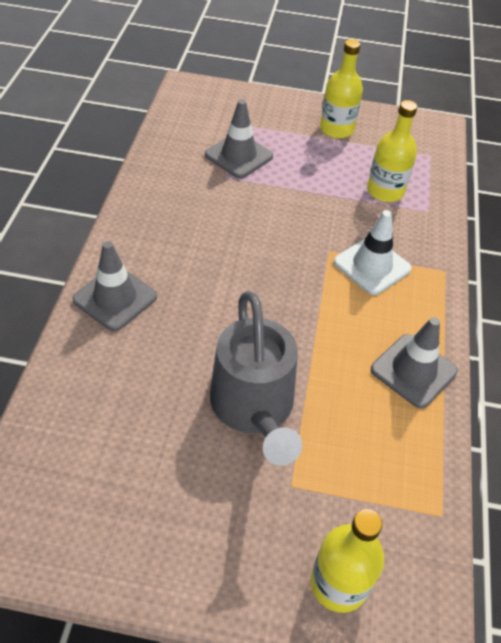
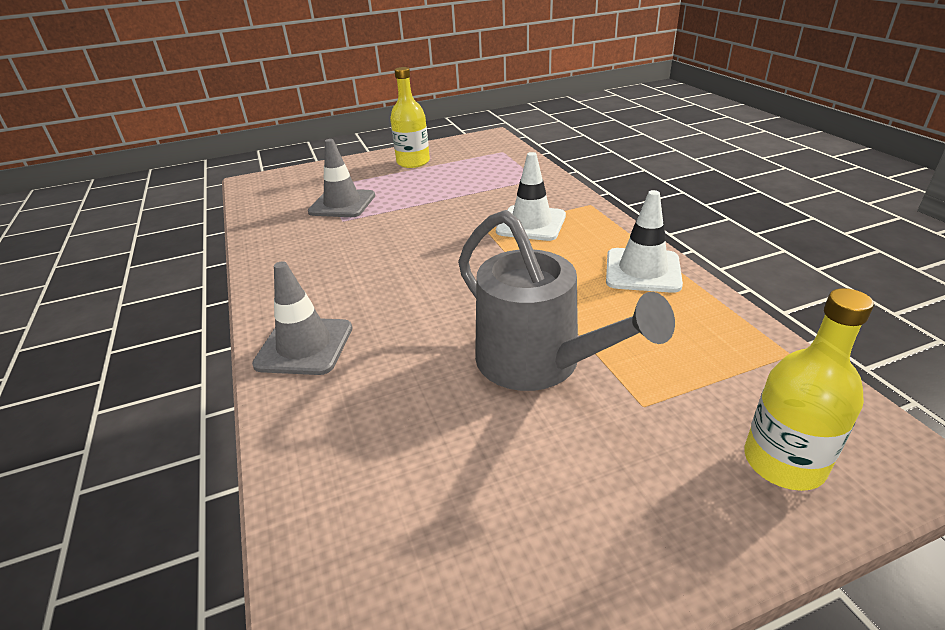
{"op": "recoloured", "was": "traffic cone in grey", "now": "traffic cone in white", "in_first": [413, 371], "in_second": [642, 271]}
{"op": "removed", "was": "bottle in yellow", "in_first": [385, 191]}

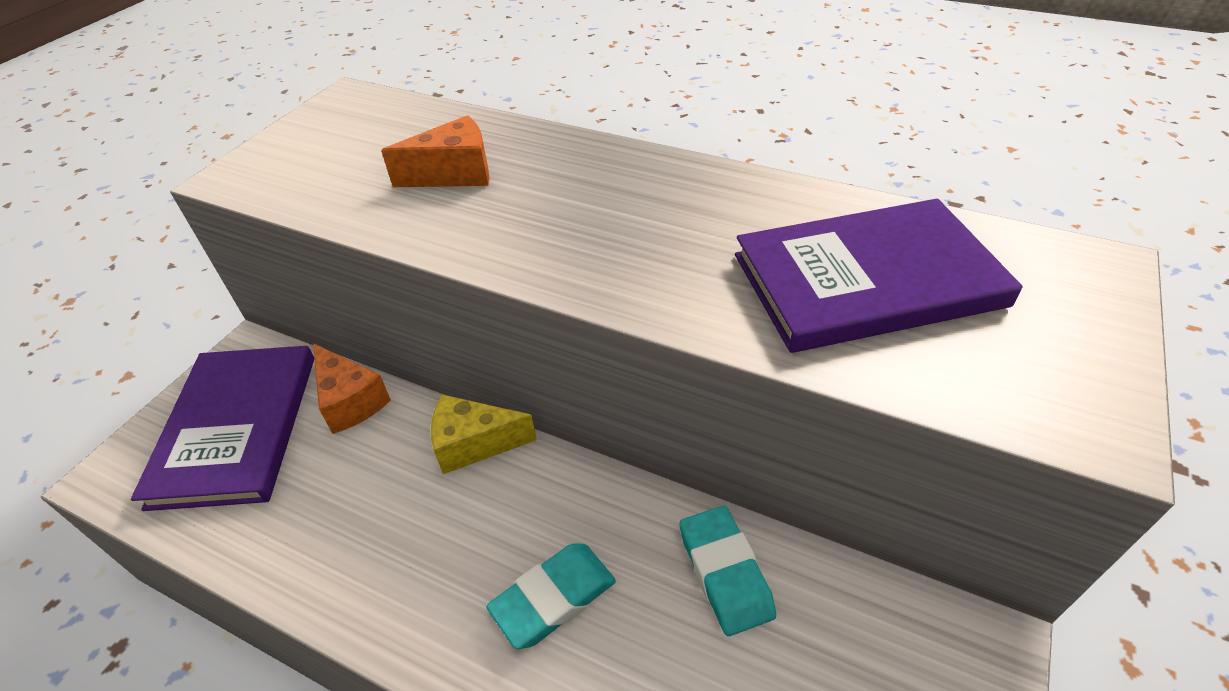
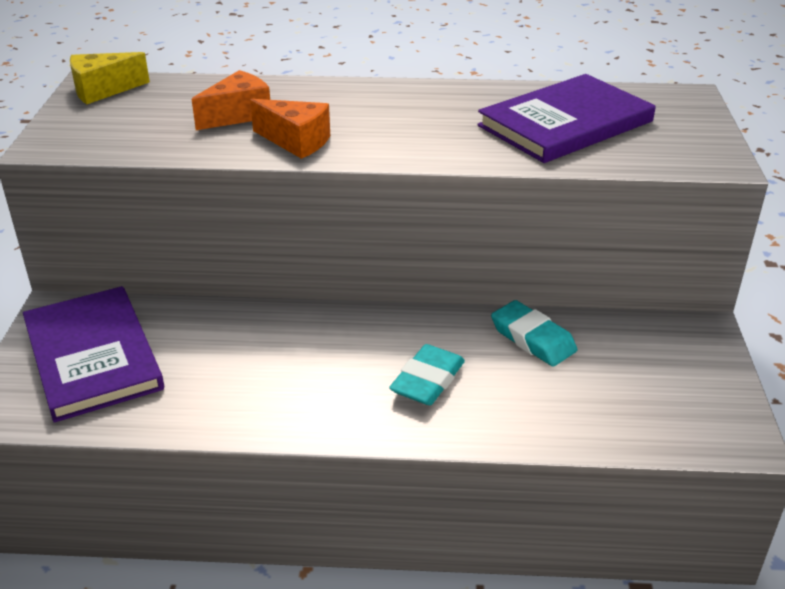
{"op": "moved", "was": "cheese in yellow", "in_first": [474, 444], "in_second": [103, 90]}
{"op": "moved", "was": "cheese in orange", "in_first": [350, 401], "in_second": [296, 141]}

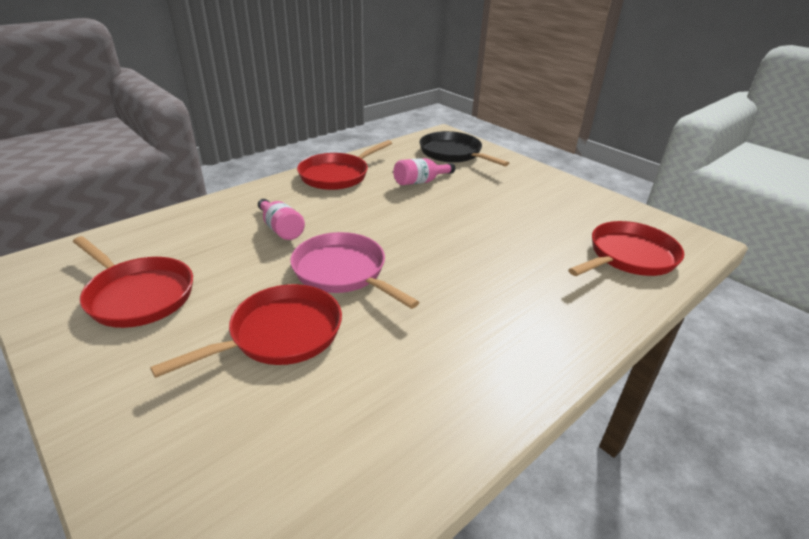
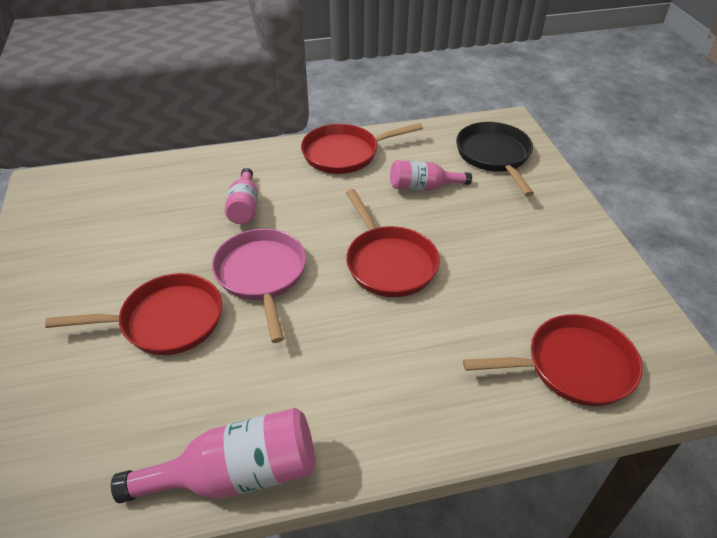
{"op": "added", "now": "bottle in pink", "in_second": [236, 476]}
{"op": "moved", "was": "pan in red", "in_first": [138, 295], "in_second": [389, 263]}

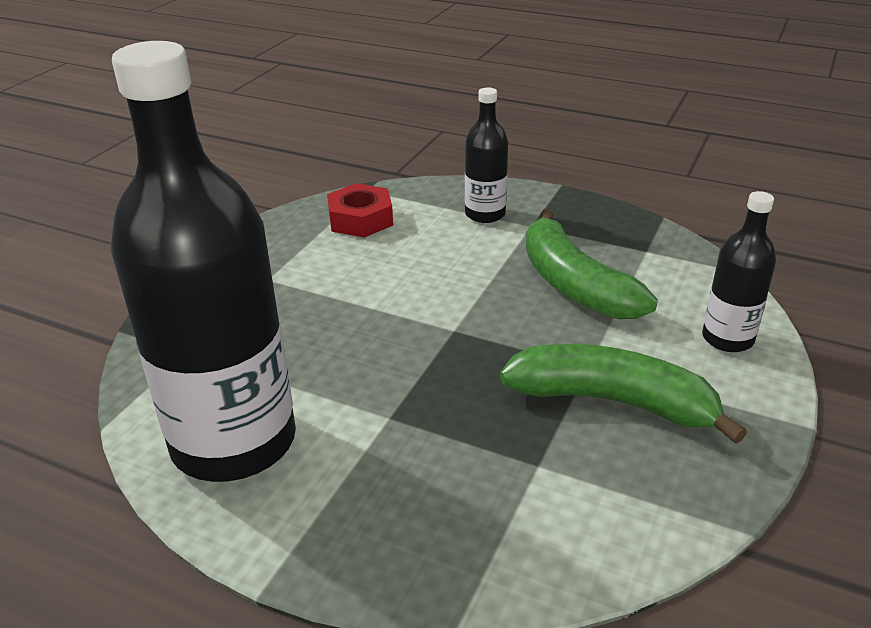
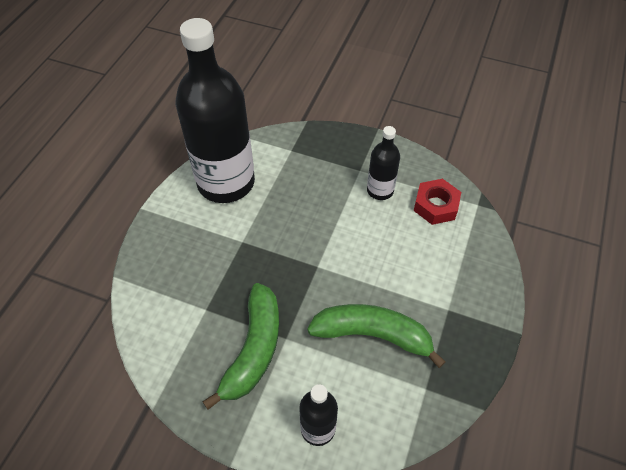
{"op": "turned", "was": "banana in green", "in_first": [574, 284], "in_second": [372, 335], "clockwise": 45}
{"op": "moved", "was": "bottle in black", "in_first": [485, 214], "in_second": [380, 190]}

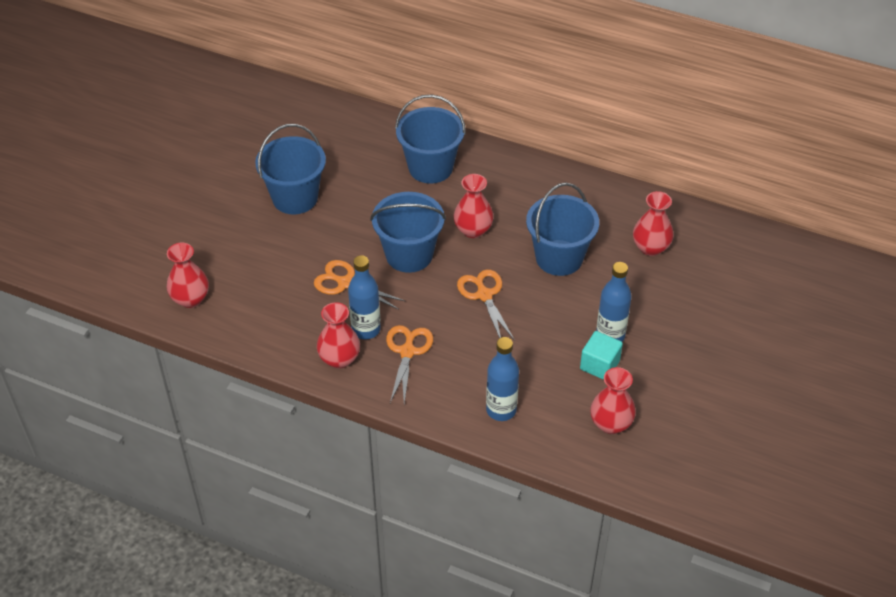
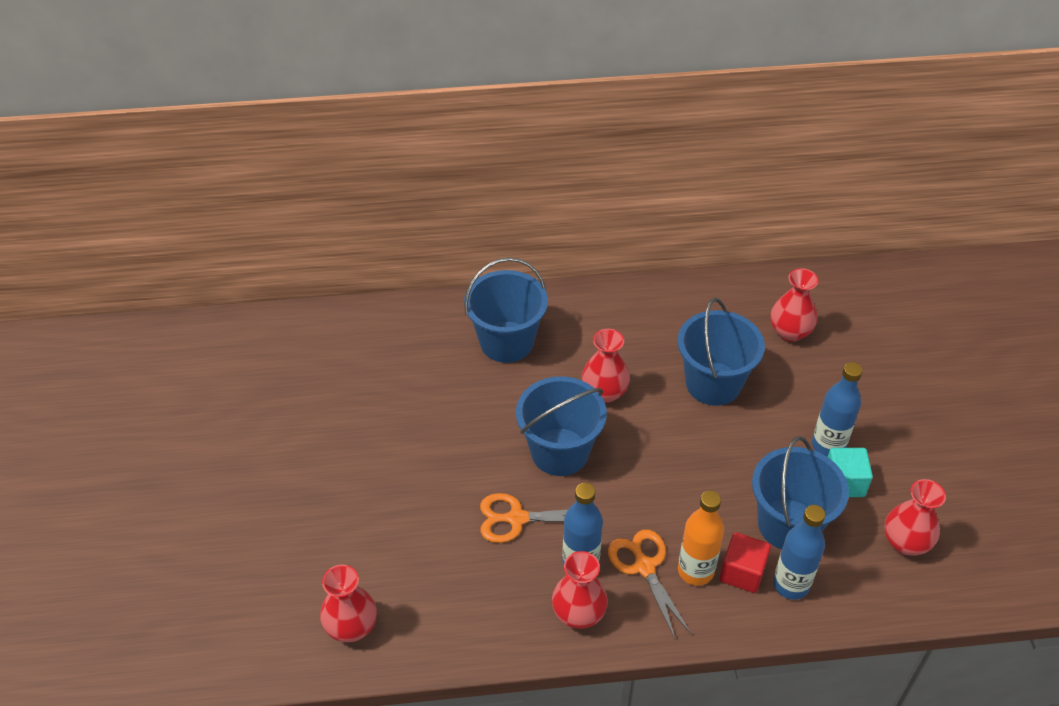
{"op": "added", "now": "bottle in orange", "in_second": [695, 570]}
{"op": "added", "now": "cube in red", "in_second": [742, 572]}
{"op": "moved", "was": "bucket in blue", "in_first": [295, 198], "in_second": [788, 524]}
{"op": "removed", "was": "scissors in orange", "in_first": [484, 295]}

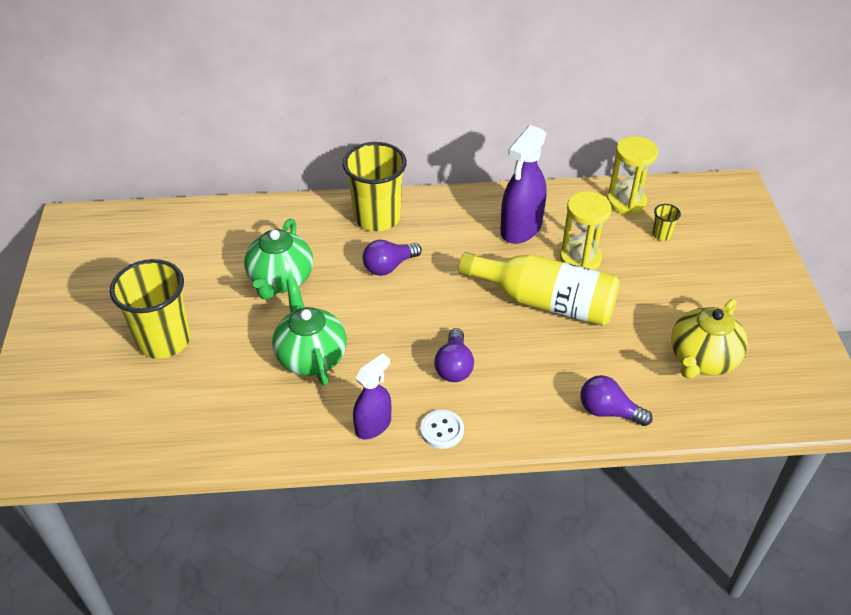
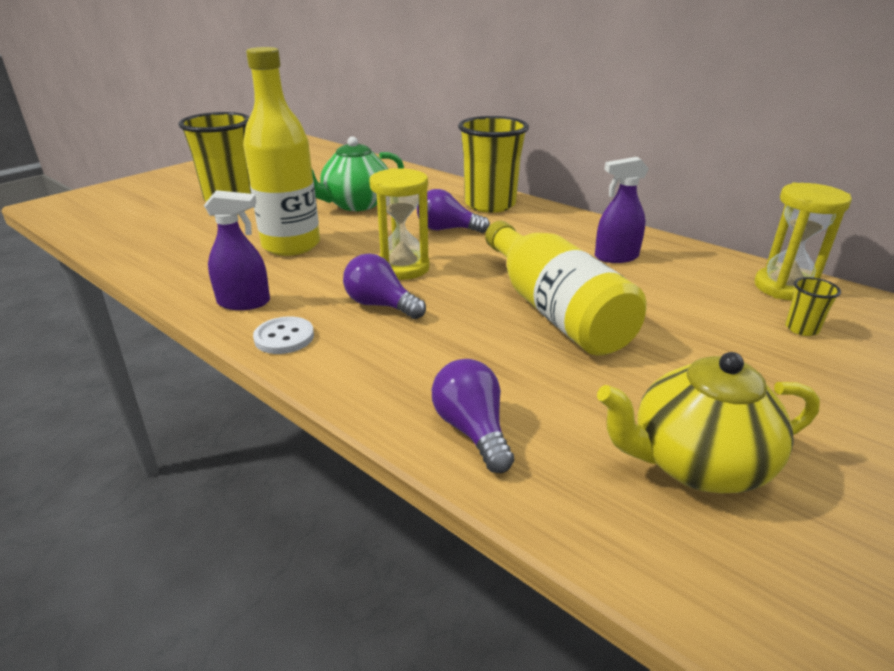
{"op": "replaced", "was": "teapot in green", "now": "bottle in yellow", "in_first": [311, 356], "in_second": [291, 245]}
{"op": "turned", "was": "light bulb in purple", "in_first": [454, 366], "in_second": [381, 305], "clockwise": 75}
{"op": "moved", "was": "hourglass in yellow", "in_first": [580, 259], "in_second": [402, 268]}
{"op": "resized", "was": "spray bottle in purple", "in_first": [521, 228], "in_second": [616, 257], "ratio": 0.64}

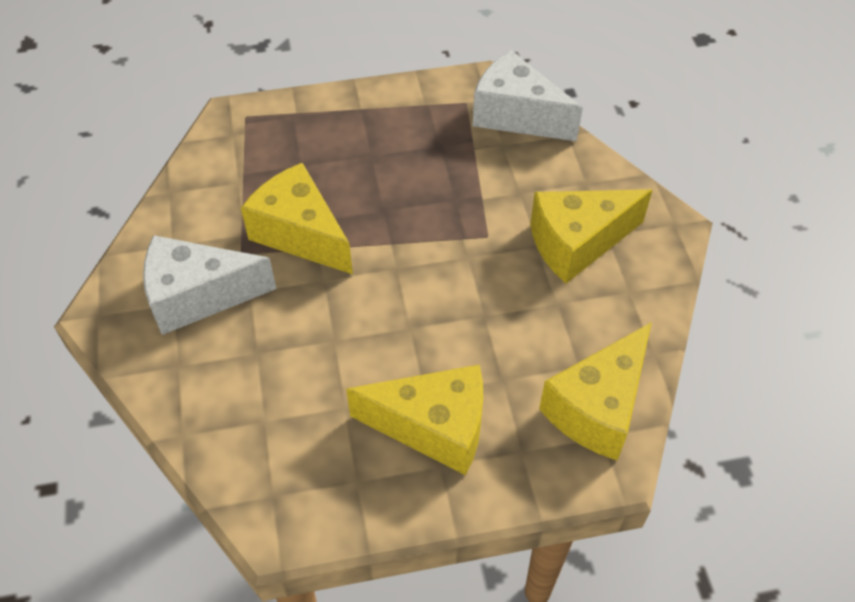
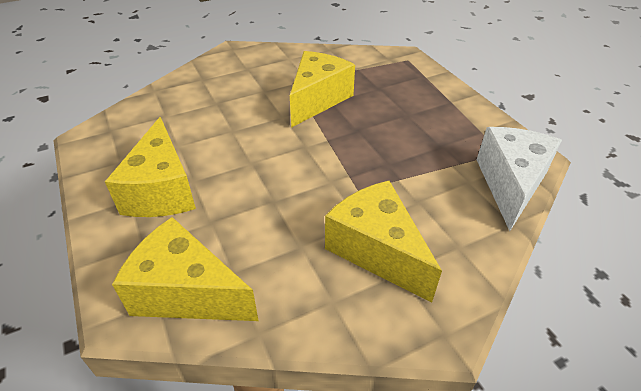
{"op": "removed", "was": "cheese in white", "in_first": [198, 296]}

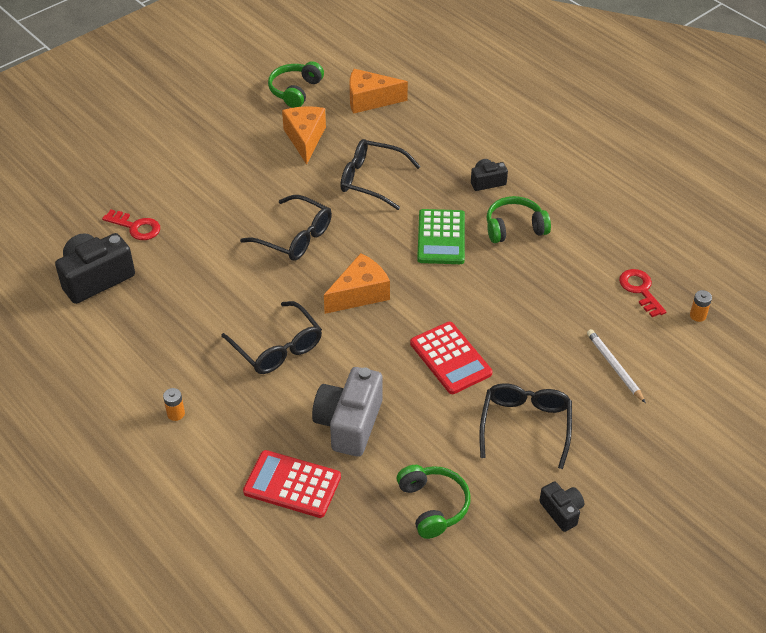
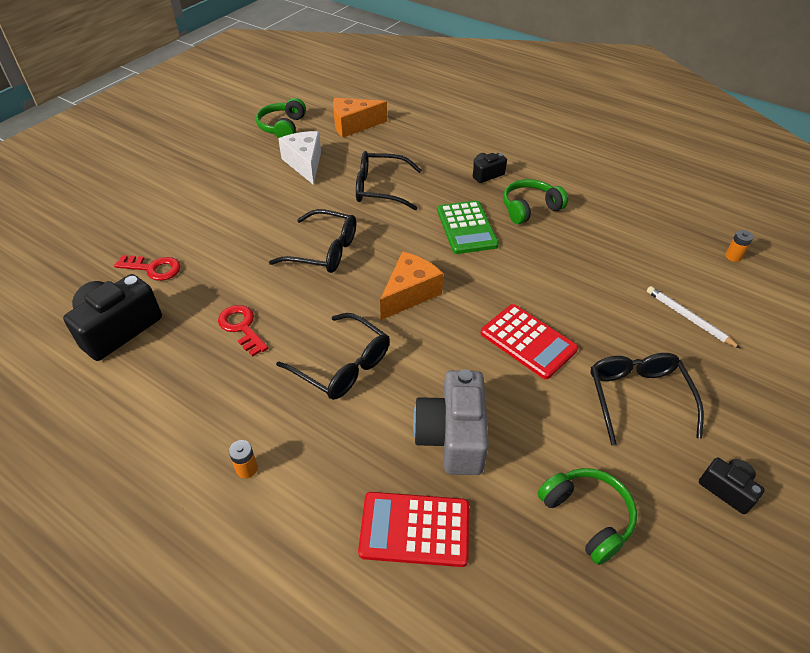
{"op": "moved", "was": "key in red", "in_first": [640, 290], "in_second": [241, 327]}
{"op": "recoloured", "was": "cheese in orange", "now": "cheese in white", "in_first": [305, 139], "in_second": [305, 164]}

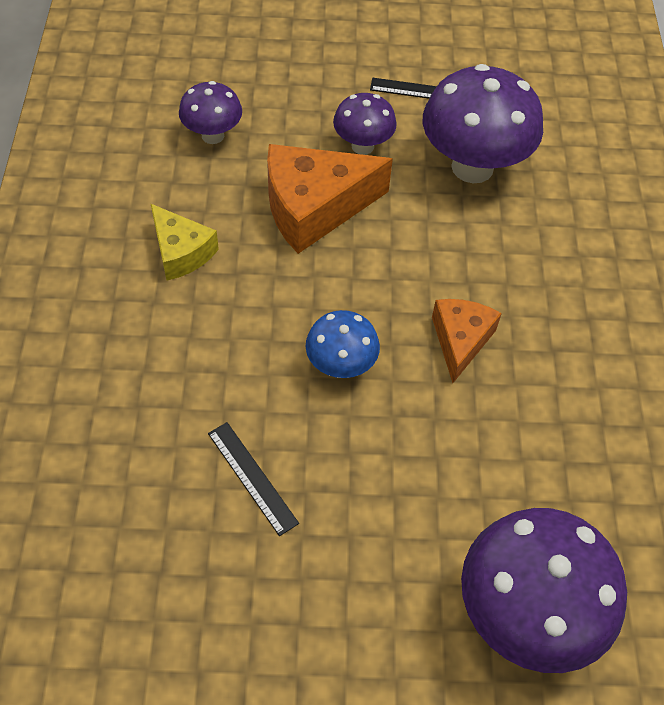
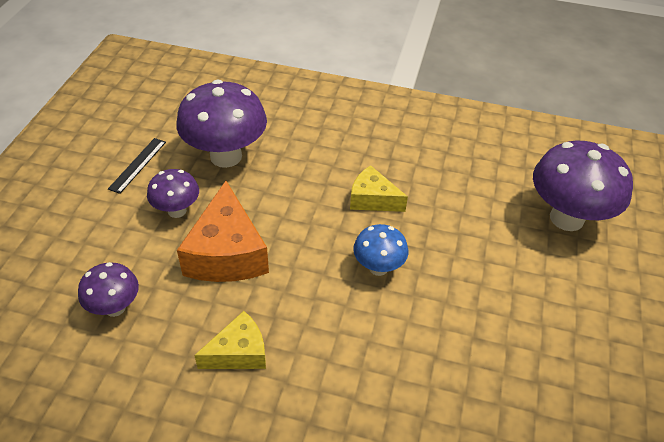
{"op": "recoloured", "was": "cheese in orange", "now": "cheese in yellow", "in_first": [460, 340], "in_second": [372, 199]}
{"op": "removed", "was": "ruler in black", "in_first": [252, 477]}

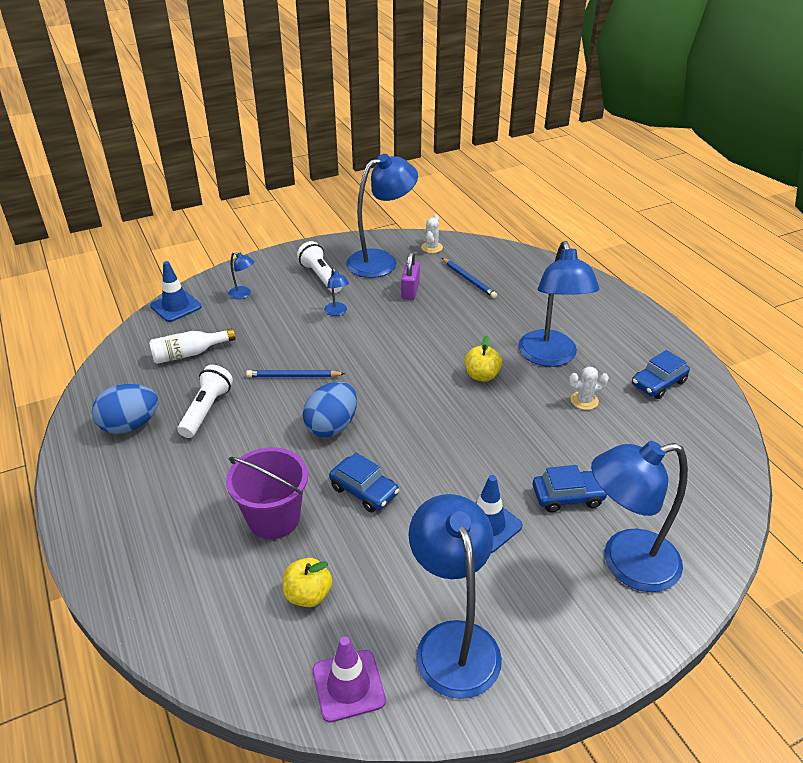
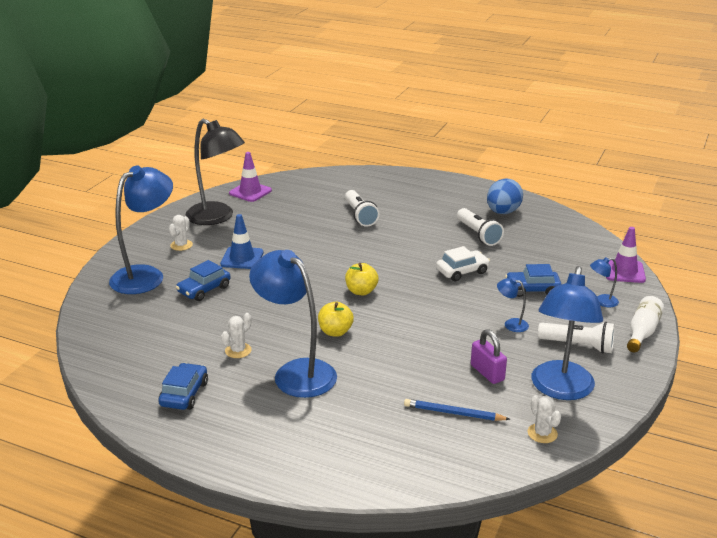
{"op": "added", "now": "cactus in white", "in_second": [181, 245]}
{"op": "recoloured", "was": "lamp in blue", "now": "lamp in black", "in_first": [453, 641], "in_second": [217, 217]}
{"op": "replaced", "was": "bucket in purple", "now": "flashlight in white", "in_first": [274, 518], "in_second": [360, 216]}
{"op": "moved", "was": "apple in yellow", "in_first": [308, 595], "in_second": [361, 291]}
{"op": "replaced", "was": "pencil in blue", "now": "car in white", "in_first": [293, 376], "in_second": [462, 271]}
{"op": "moved", "was": "car in blue", "in_first": [364, 490], "in_second": [532, 289]}
{"op": "recoloured", "was": "traffic cone in blue", "now": "traffic cone in purple", "in_first": [176, 306], "in_second": [624, 271]}
{"op": "moved", "was": "bottle in white", "in_first": [189, 354], "in_second": [642, 332]}
{"op": "removed", "was": "egg in blue", "in_first": [332, 426]}

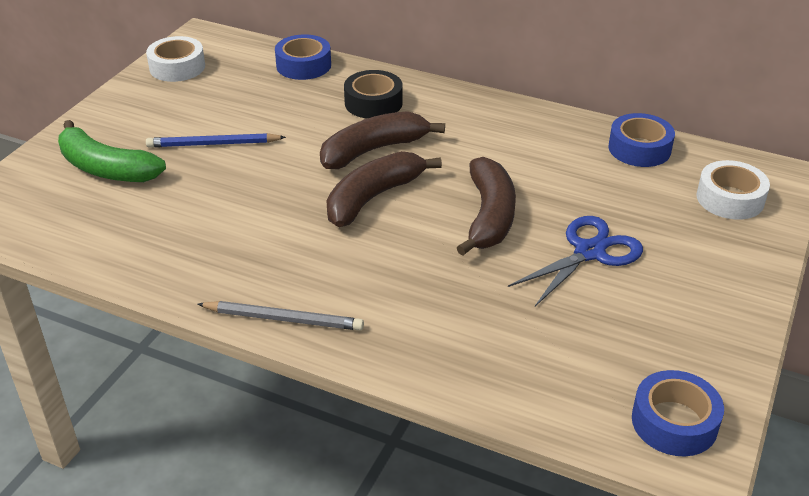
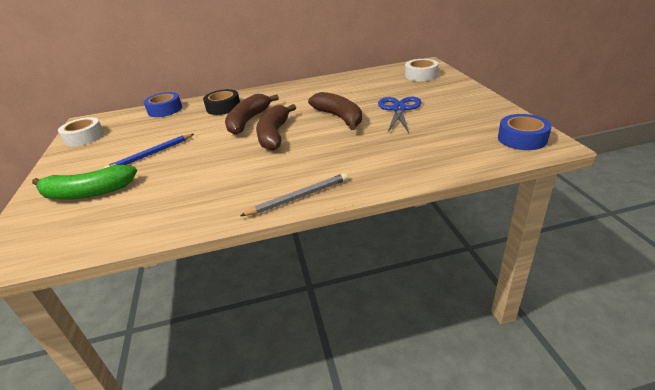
{"op": "removed", "was": "tape in blue", "in_first": [639, 149]}

